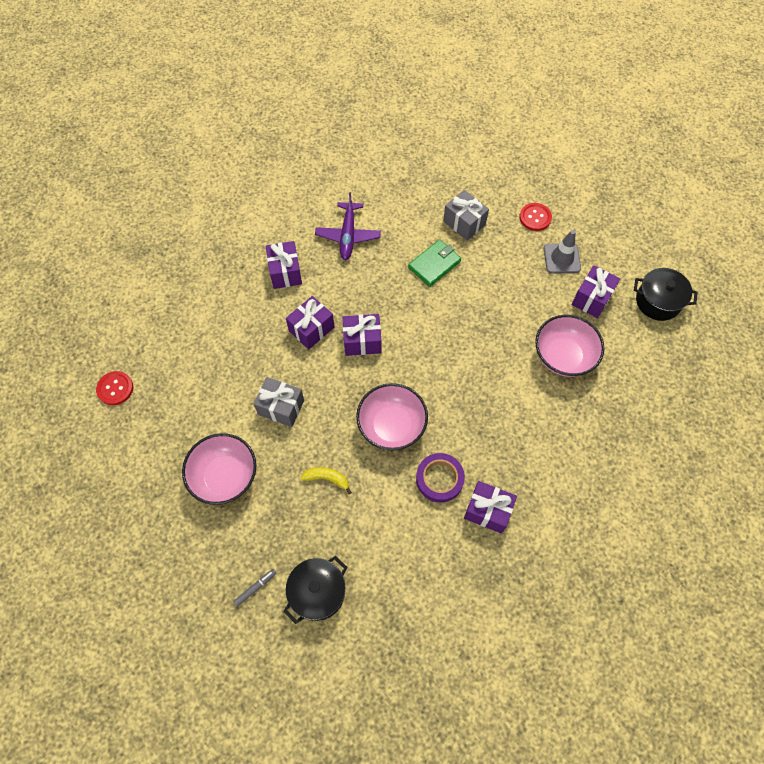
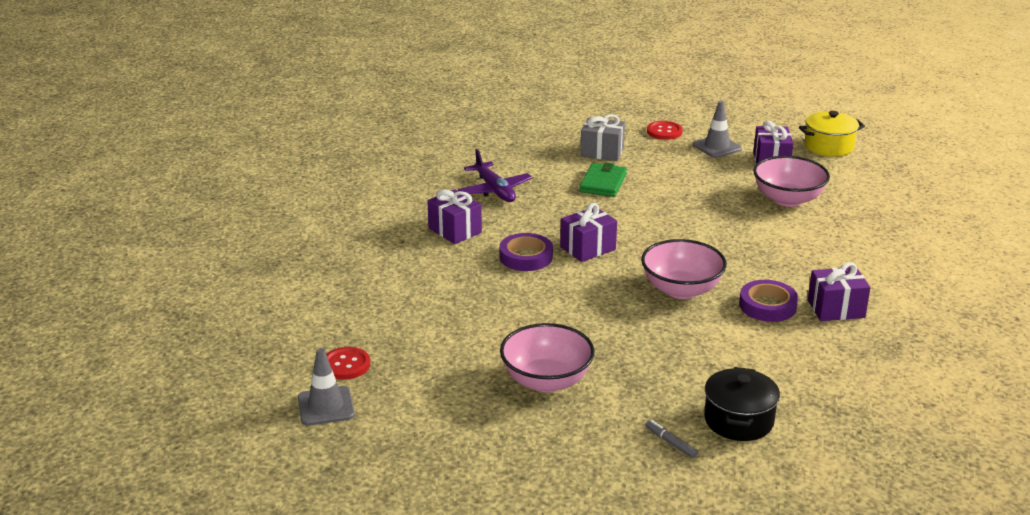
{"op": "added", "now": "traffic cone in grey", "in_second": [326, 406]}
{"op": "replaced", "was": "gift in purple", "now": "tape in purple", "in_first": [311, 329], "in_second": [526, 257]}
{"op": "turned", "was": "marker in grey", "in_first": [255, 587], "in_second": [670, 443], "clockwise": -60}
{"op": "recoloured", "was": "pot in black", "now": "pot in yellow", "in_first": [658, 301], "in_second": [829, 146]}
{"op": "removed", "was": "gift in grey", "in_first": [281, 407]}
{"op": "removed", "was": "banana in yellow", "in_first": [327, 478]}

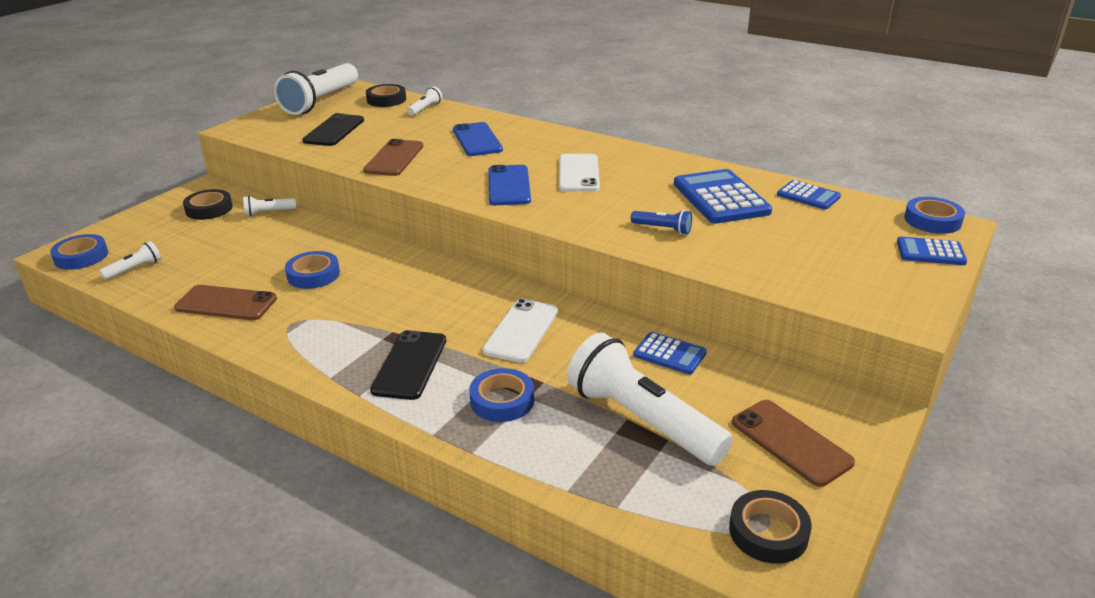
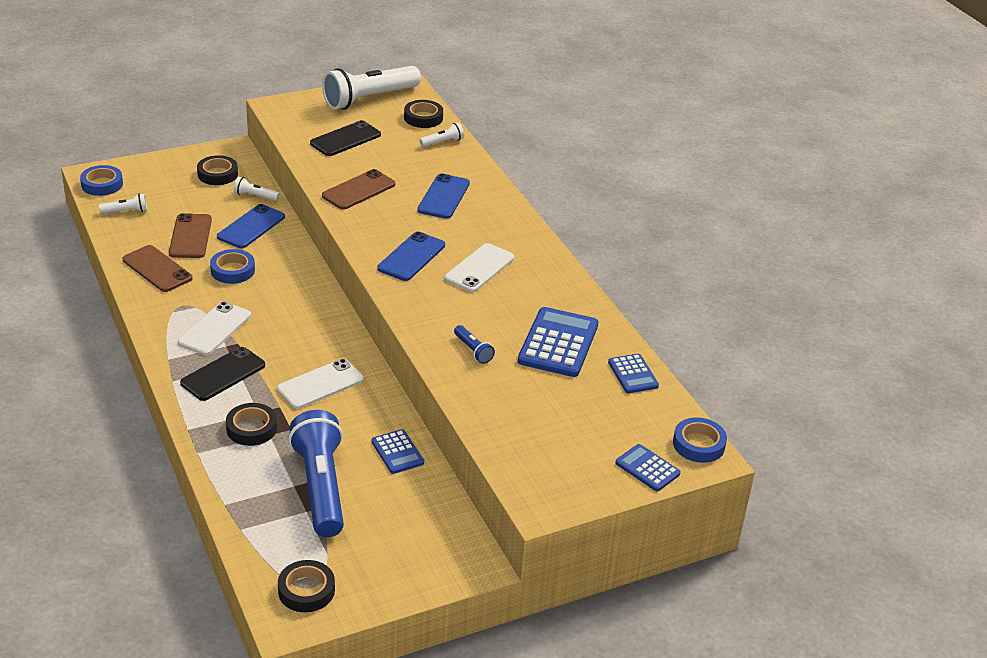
{"op": "moved", "was": "phone in brown", "in_first": [791, 442], "in_second": [190, 236]}
{"op": "added", "now": "phone in white", "in_second": [215, 329]}
{"op": "added", "now": "phone in blue", "in_second": [251, 227]}
{"op": "recoloured", "was": "tape in blue", "now": "tape in black", "in_first": [502, 400], "in_second": [251, 428]}
{"op": "recoloured", "was": "flashlight in white", "now": "flashlight in blue", "in_first": [642, 420], "in_second": [321, 487]}

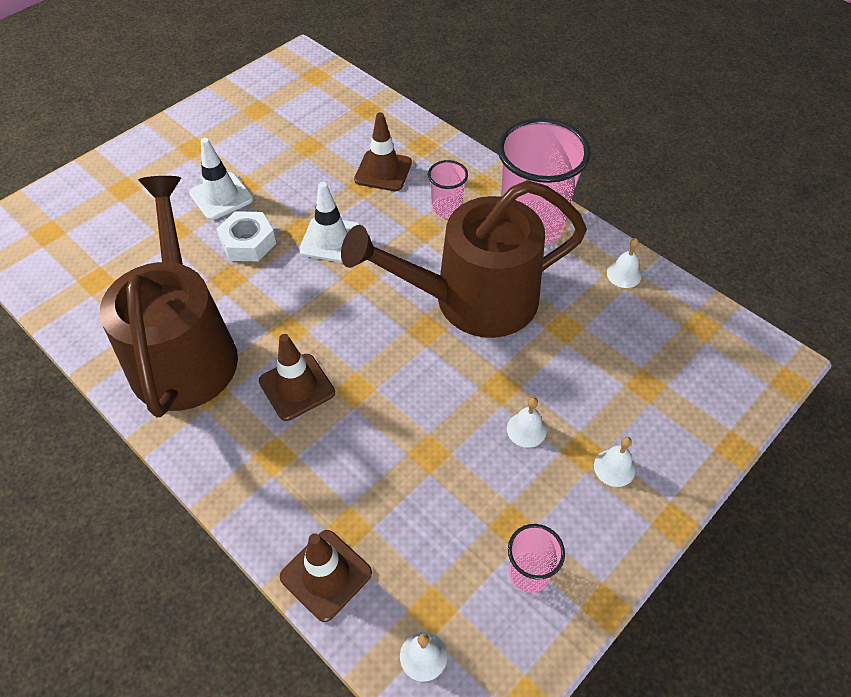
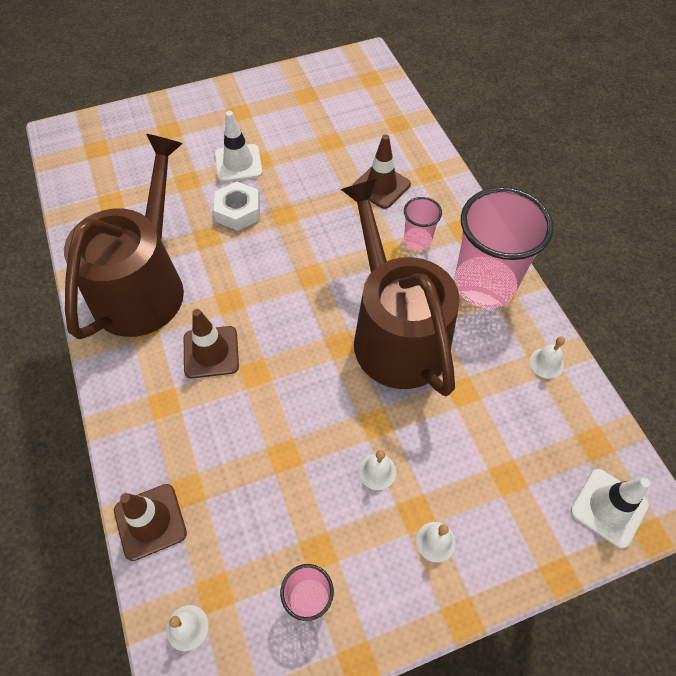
{"op": "turned", "was": "watering can in brown", "in_first": [473, 300], "in_second": [396, 333], "clockwise": 60}
{"op": "moved", "was": "traffic cone in white", "in_first": [330, 240], "in_second": [609, 508]}

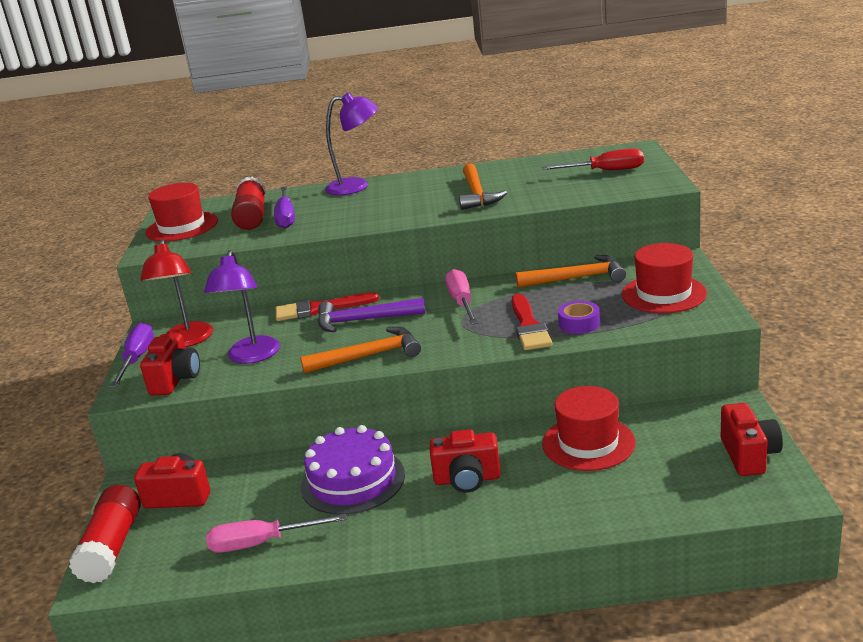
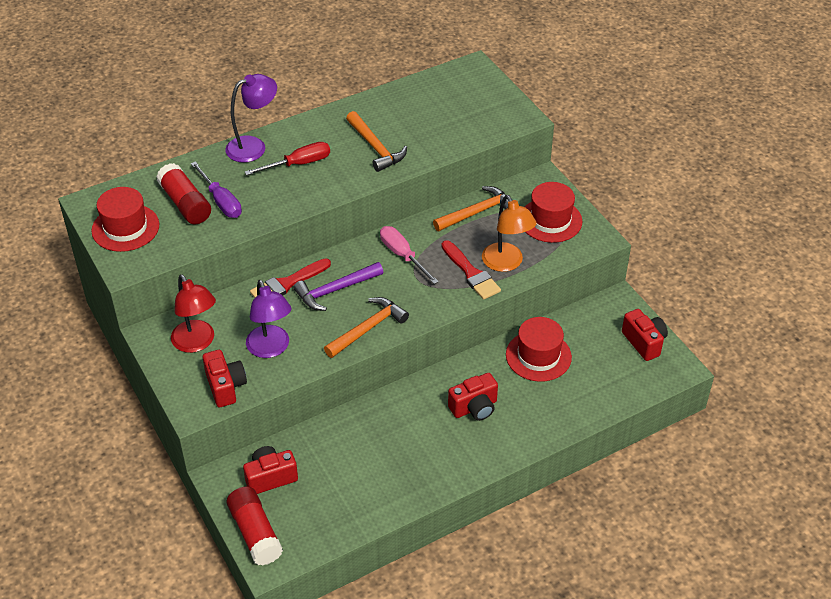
{"op": "moved", "was": "screwdriver in red", "in_first": [605, 171], "in_second": [298, 164]}
{"op": "replaced", "was": "tape in purple", "now": "lamp in orange", "in_first": [579, 323], "in_second": [506, 263]}
{"op": "removed", "was": "screwdriver in purple", "in_first": [137, 359]}
{"op": "removed", "was": "screwdriver in pink", "in_first": [262, 543]}
{"op": "removed", "was": "cake in purple", "in_first": [353, 480]}

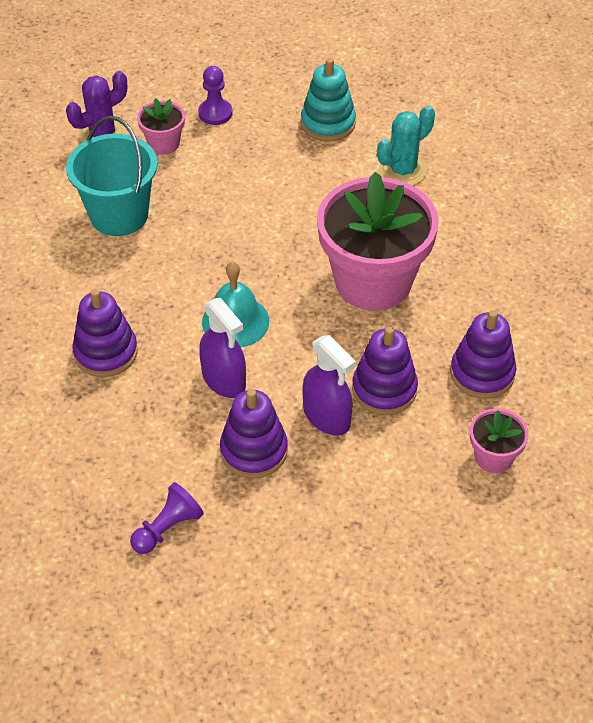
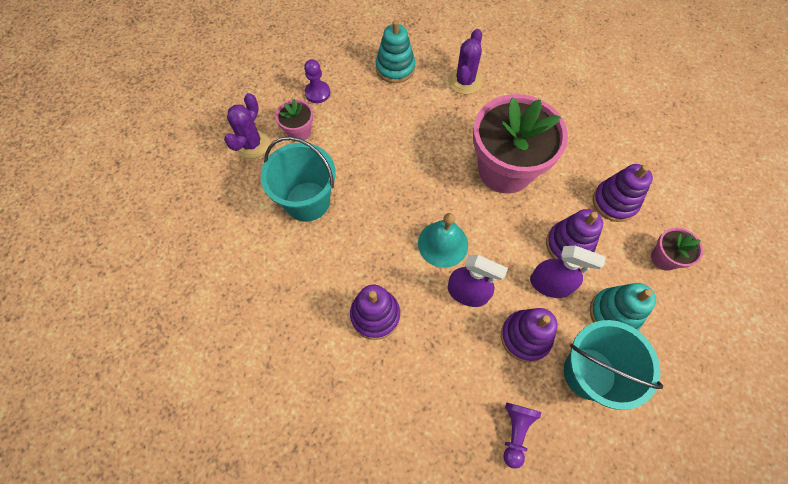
{"op": "recoloured", "was": "cactus in turquoise", "now": "cactus in purple", "in_first": [402, 170], "in_second": [465, 81]}
{"op": "added", "now": "bucket in turquoise", "in_second": [589, 373]}
{"op": "added", "now": "stacking toy in turquoise", "in_second": [614, 313]}

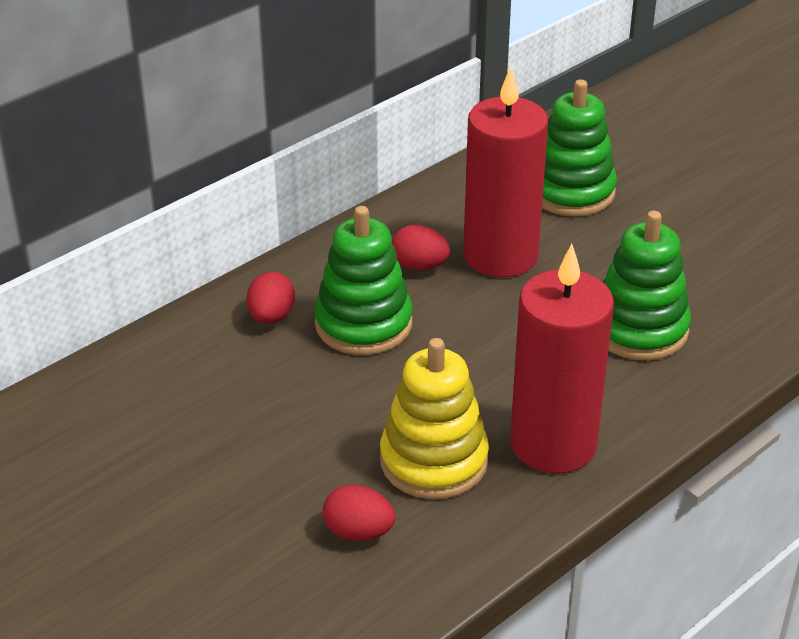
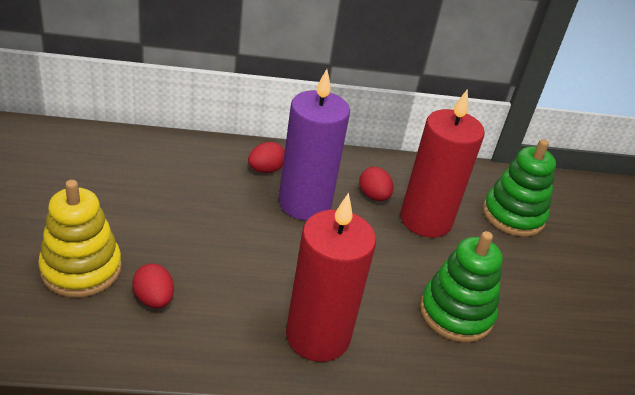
{"op": "moved", "was": "stacking toy in yellow", "in_first": [433, 461], "in_second": [81, 269]}
{"op": "replaced", "was": "stacking toy in green", "now": "candle in purple", "in_first": [363, 324], "in_second": [305, 203]}

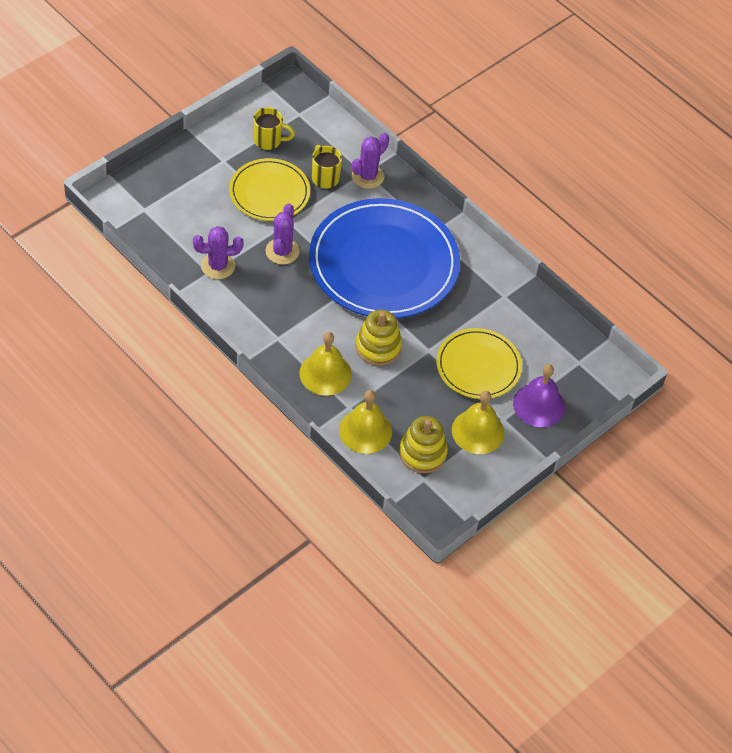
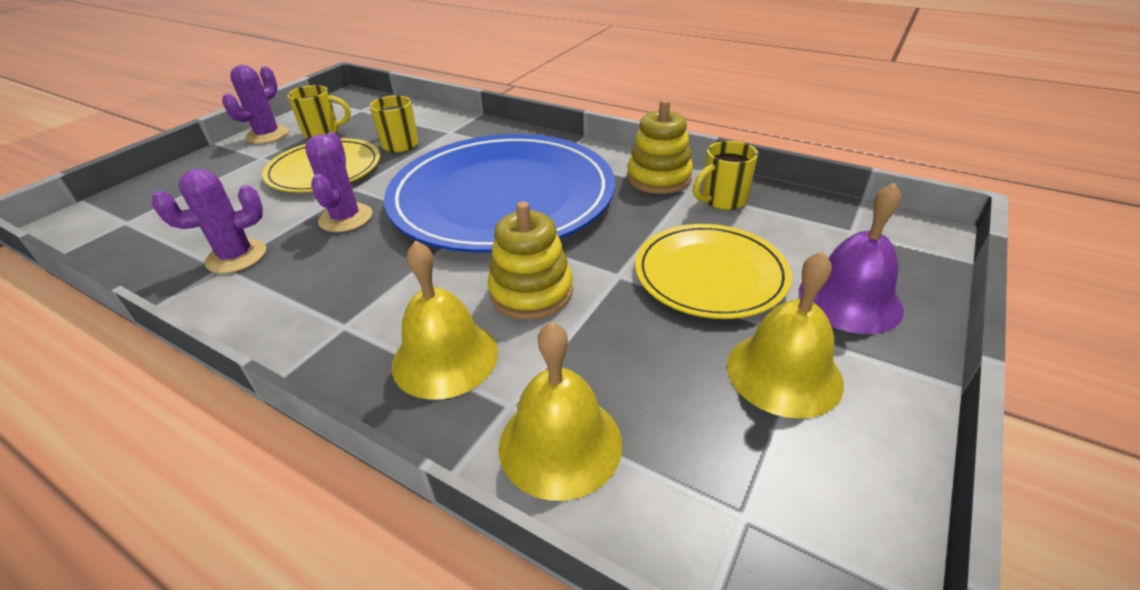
{"op": "moved", "was": "cactus in purple", "in_first": [368, 176], "in_second": [267, 135]}
{"op": "moved", "was": "stacking toy in yellow", "in_first": [422, 453], "in_second": [659, 178]}
{"op": "added", "now": "mug in yellow", "in_second": [722, 200]}

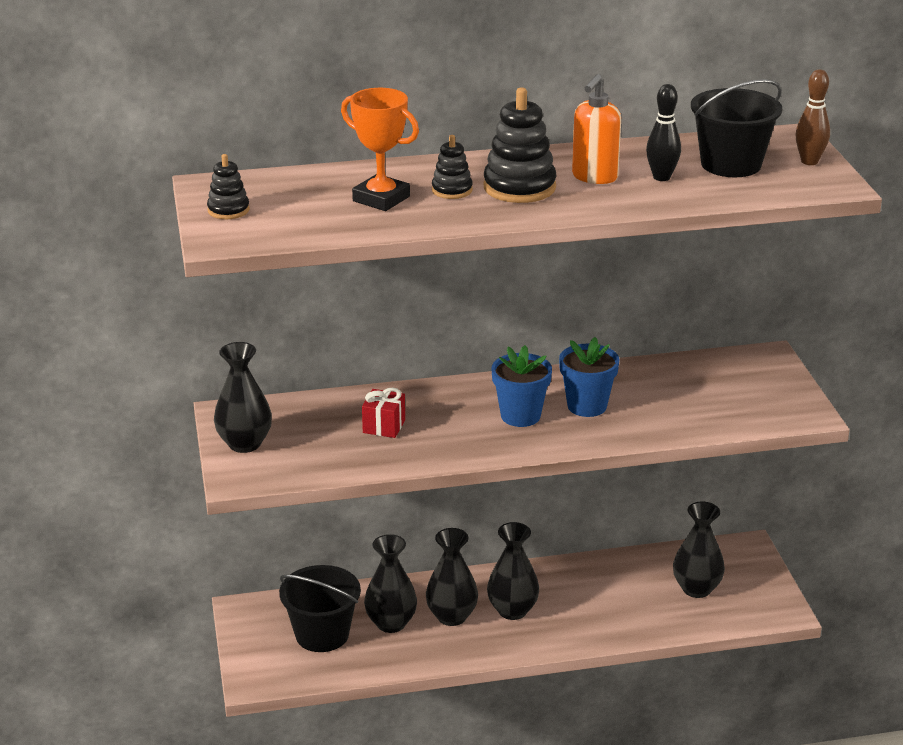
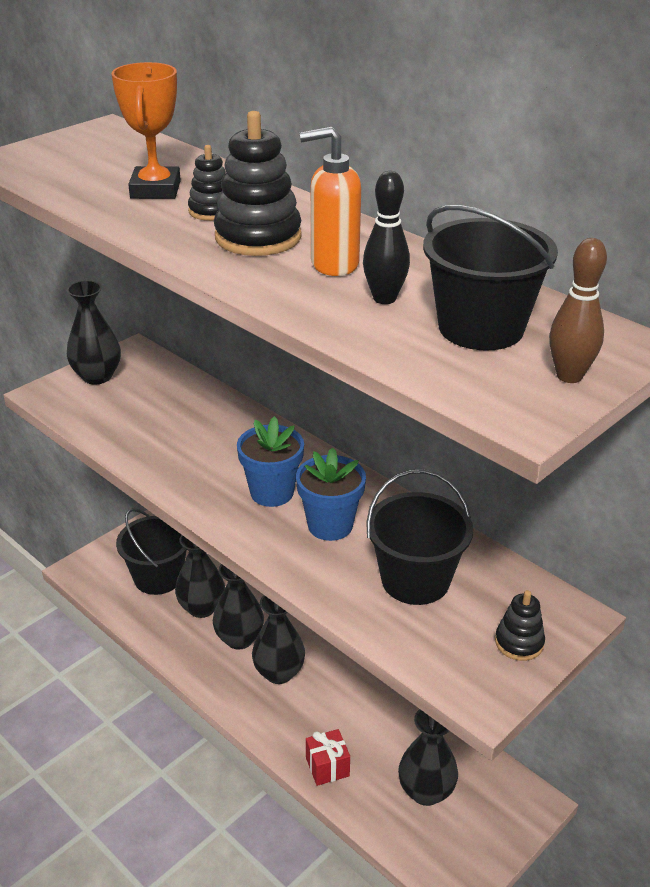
{"op": "moved", "was": "gift in red", "in_first": [384, 426], "in_second": [327, 767]}
{"op": "added", "now": "bucket in black", "in_second": [415, 580]}
{"op": "moved", "was": "stacking toy in black", "in_first": [228, 210], "in_second": [519, 642]}

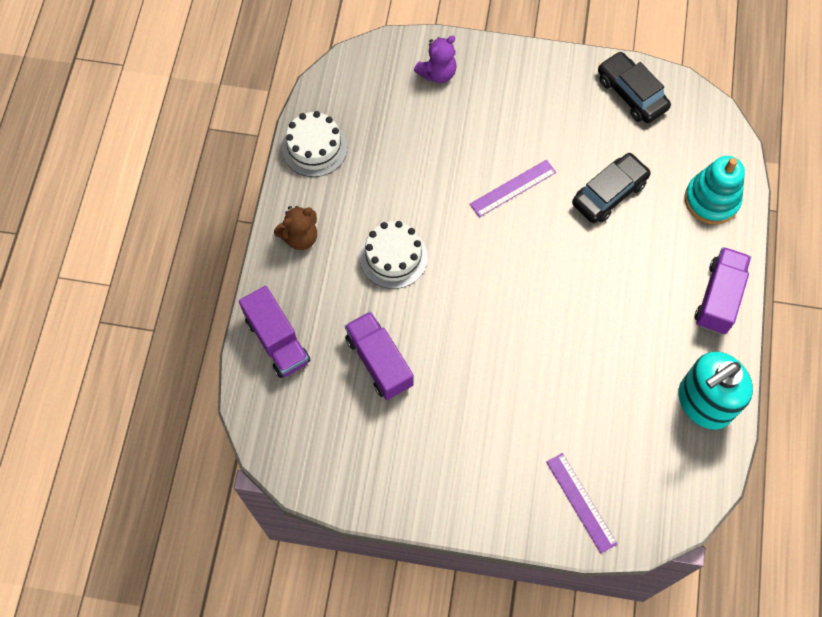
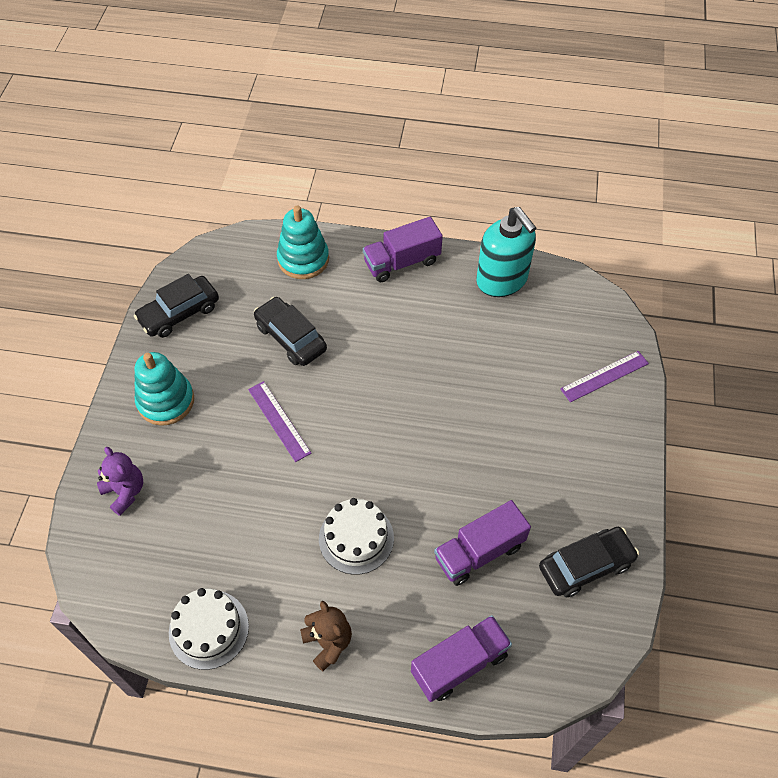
{"op": "added", "now": "stacking toy in turquoise", "in_second": [166, 401]}
{"op": "turned", "was": "truck in purple", "in_first": [718, 298], "in_second": [402, 262], "clockwise": -45}
{"op": "added", "now": "car in black", "in_second": [585, 566]}

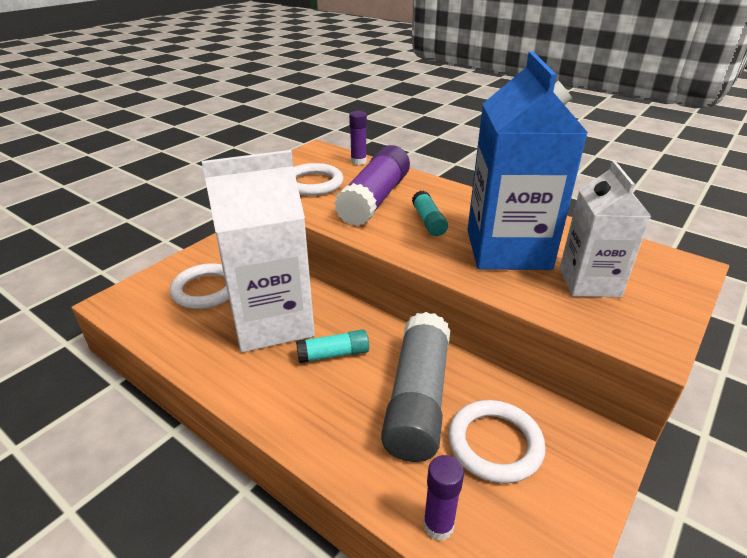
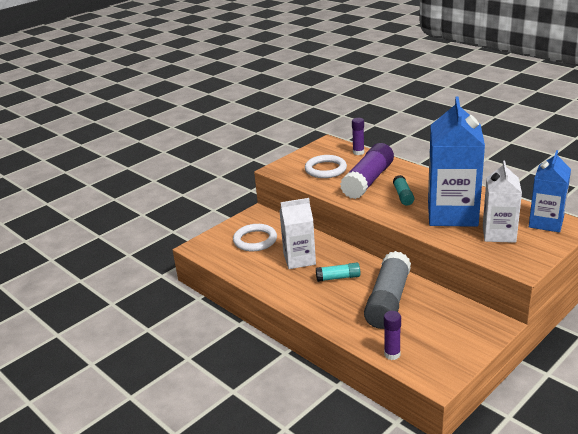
{"op": "resized", "was": "carton in white", "in_first": [272, 322], "in_second": [299, 259], "ratio": 0.61}
{"op": "added", "now": "carton in blue", "in_second": [546, 222]}
{"op": "removed", "was": "ring in white", "in_first": [495, 444]}

